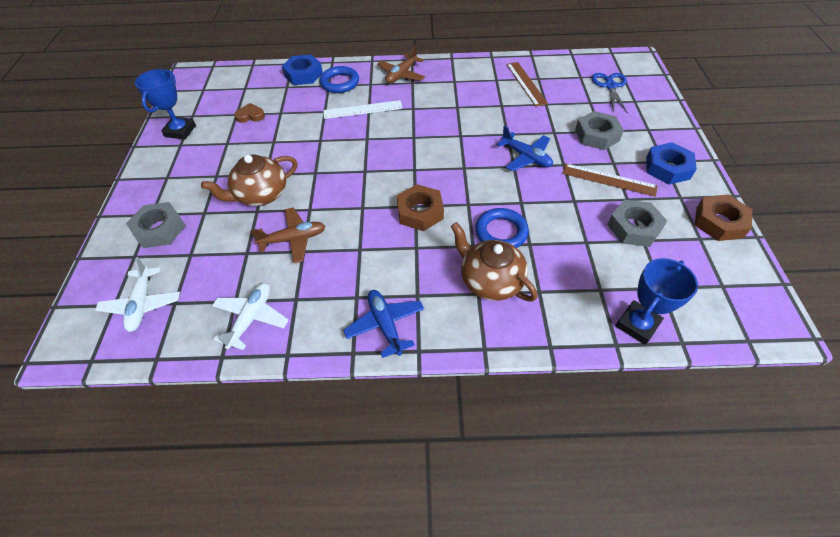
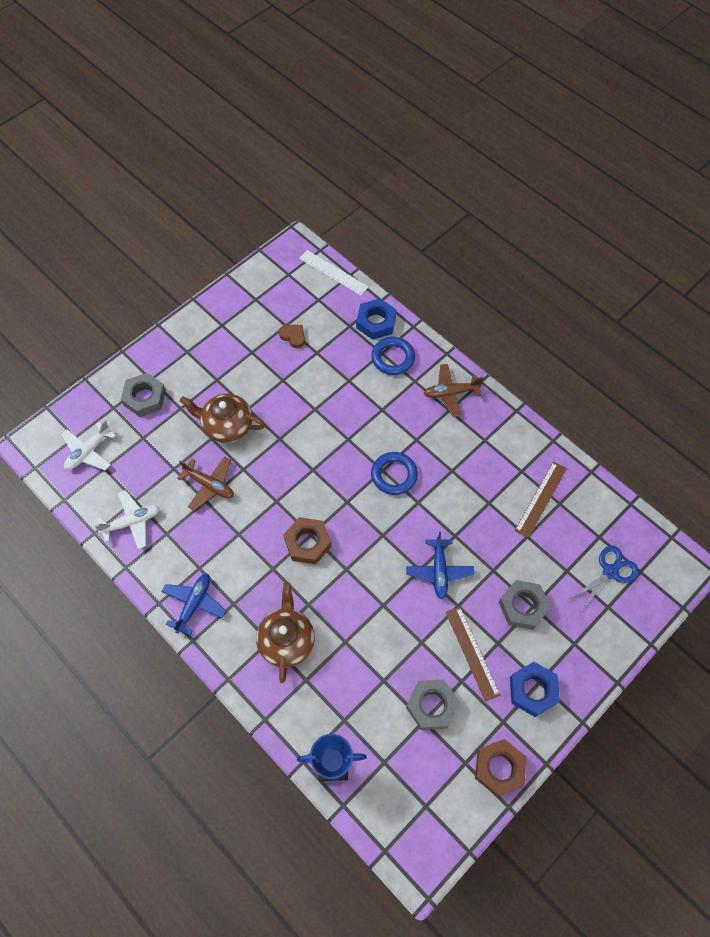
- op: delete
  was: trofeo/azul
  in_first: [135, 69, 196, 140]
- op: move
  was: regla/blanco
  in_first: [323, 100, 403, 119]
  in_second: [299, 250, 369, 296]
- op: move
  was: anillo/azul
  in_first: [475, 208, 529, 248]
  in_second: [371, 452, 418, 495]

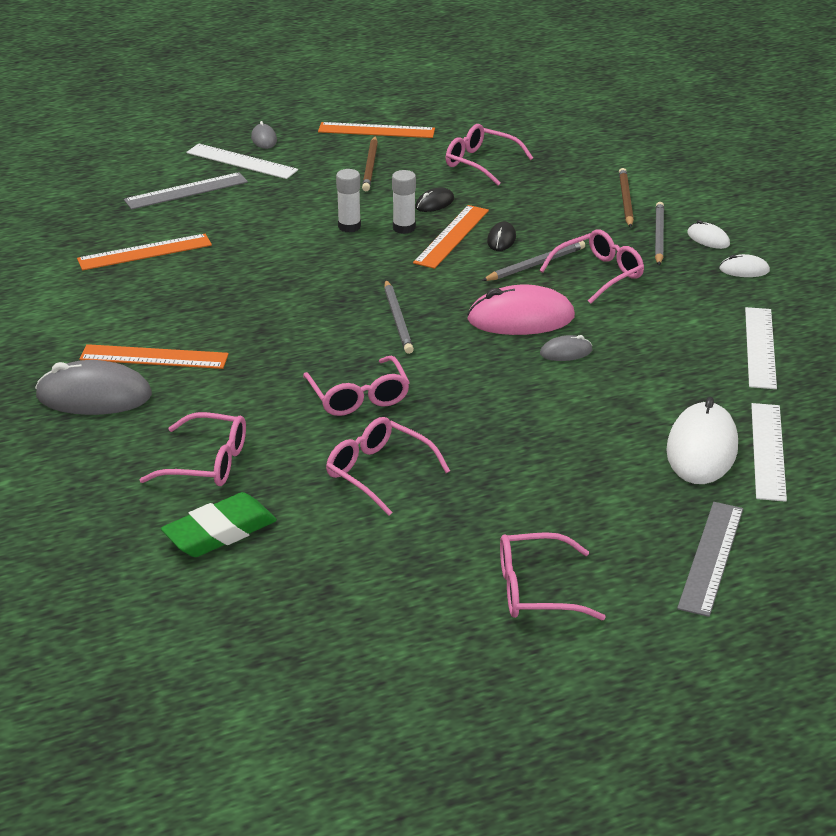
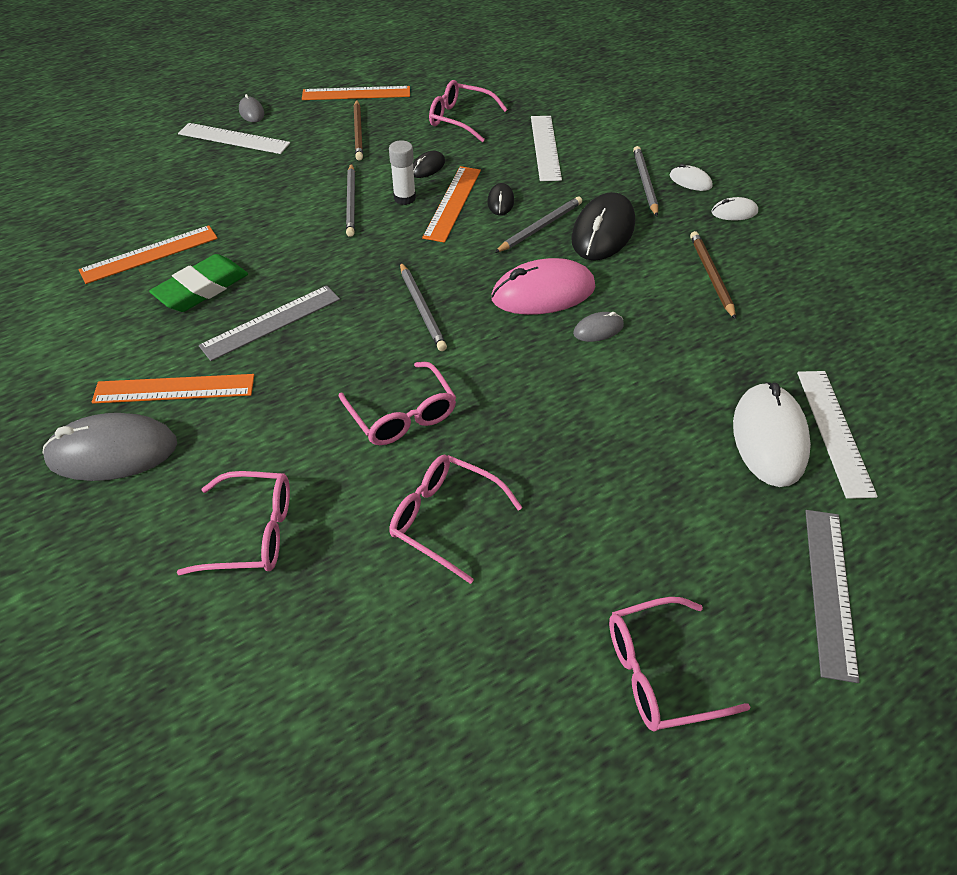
- op: move
  was: regla/gris
  in_first: [124, 172, 248, 210]
  in_second: [199, 285, 340, 361]
- op: move
  was: goma de borrar/verde
  in_first: [161, 492, 277, 557]
  in_second: [149, 254, 248, 312]
- op: replace
  was: barra de pegamento/blanco
  now: lápiz/gris
  in_first: [336, 169, 361, 233]
  in_second: [346, 163, 355, 237]
- op: replace
  was: gafas/rosa
  now: ratón/negro
  in_first: [539, 229, 644, 304]
  in_second: [571, 192, 635, 261]
- op: move
  was: lápiz/marrón
  in_first: [619, 168, 634, 228]
  in_second: [690, 231, 736, 320]
- op: move
  was: regla/blanco
  in_first: [745, 307, 777, 389]
  in_second: [531, 116, 562, 181]

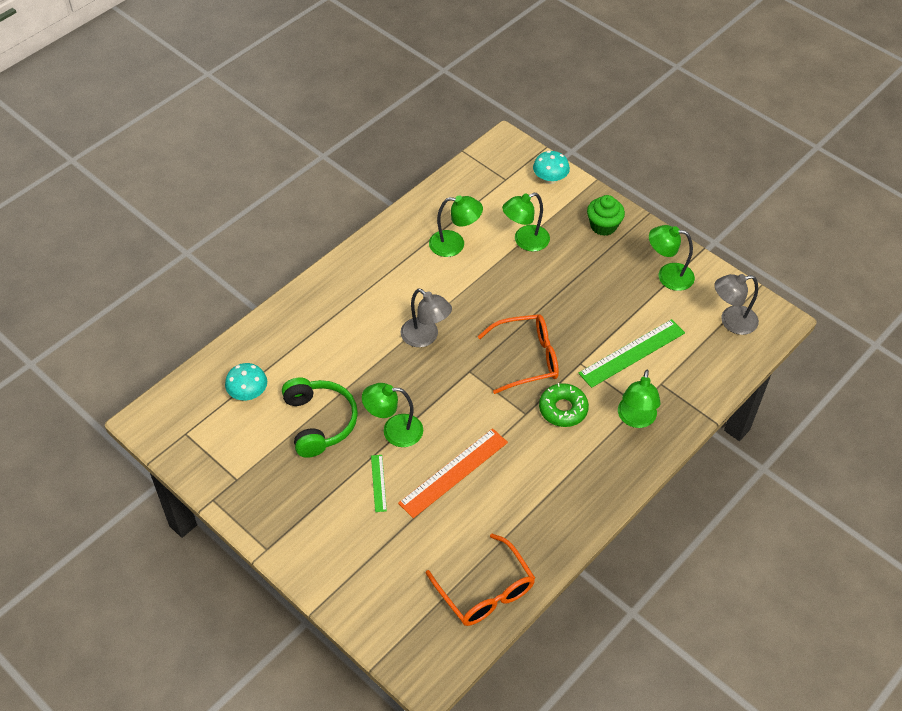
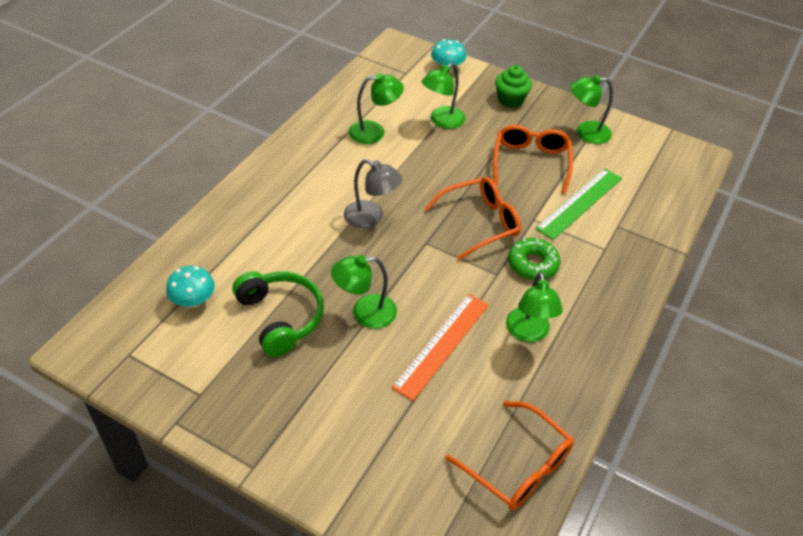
- op: delete
  was: regla/verde
  in_first: [371, 455, 387, 512]
- op: move
  was: lámpara/verde
  in_first: [618, 370, 661, 428]
  in_second: [506, 272, 563, 342]
- op: delete
  was: lámpara/gris
  in_first: [714, 274, 759, 335]
- op: insert
  now: gafas/naranja
  in_second: [493, 125, 573, 194]

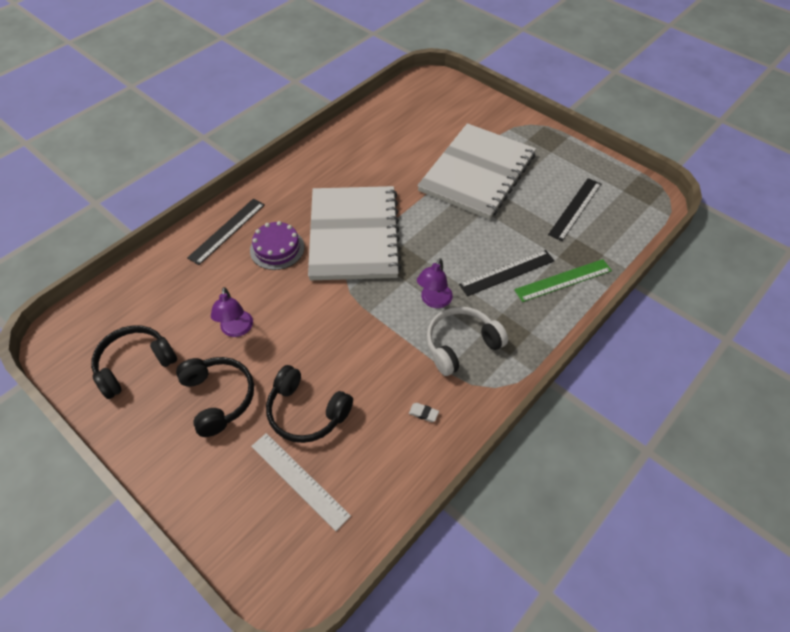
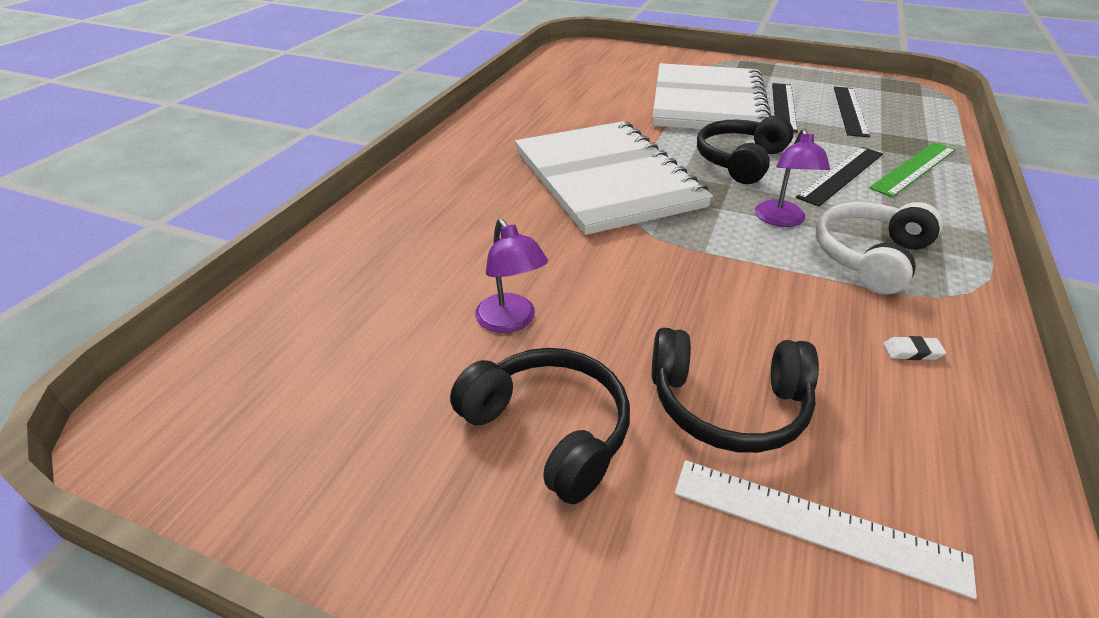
- op: move
  was: auriculares/negro
  in_first: [91, 325, 177, 399]
  in_second: [697, 115, 794, 184]
- op: move
  was: regla/negro
  in_first: [187, 199, 265, 265]
  in_second: [772, 83, 798, 133]
- op: delete
  was: tarta/morado
  in_first: [250, 221, 304, 270]

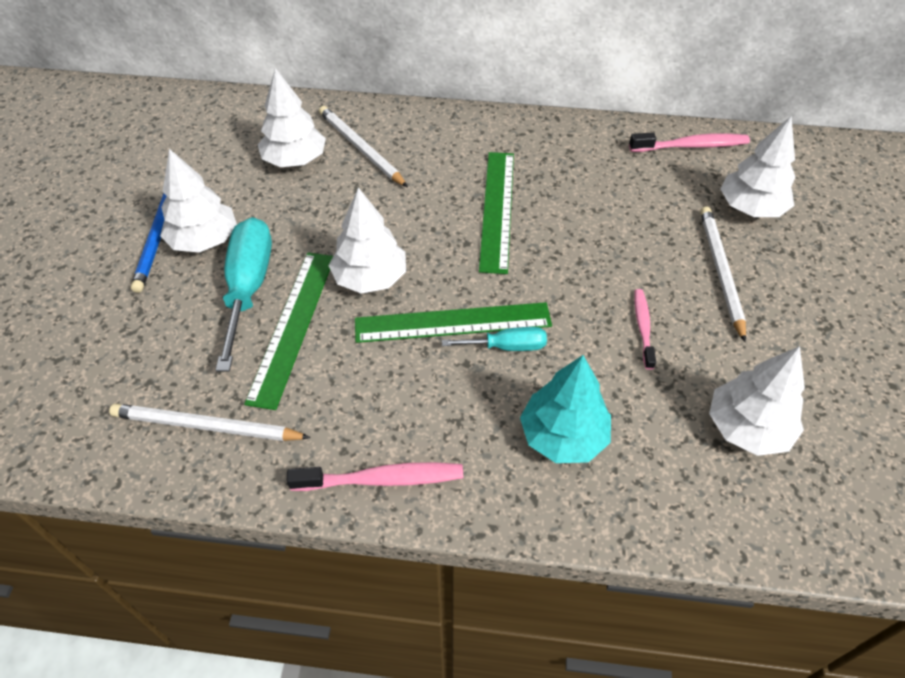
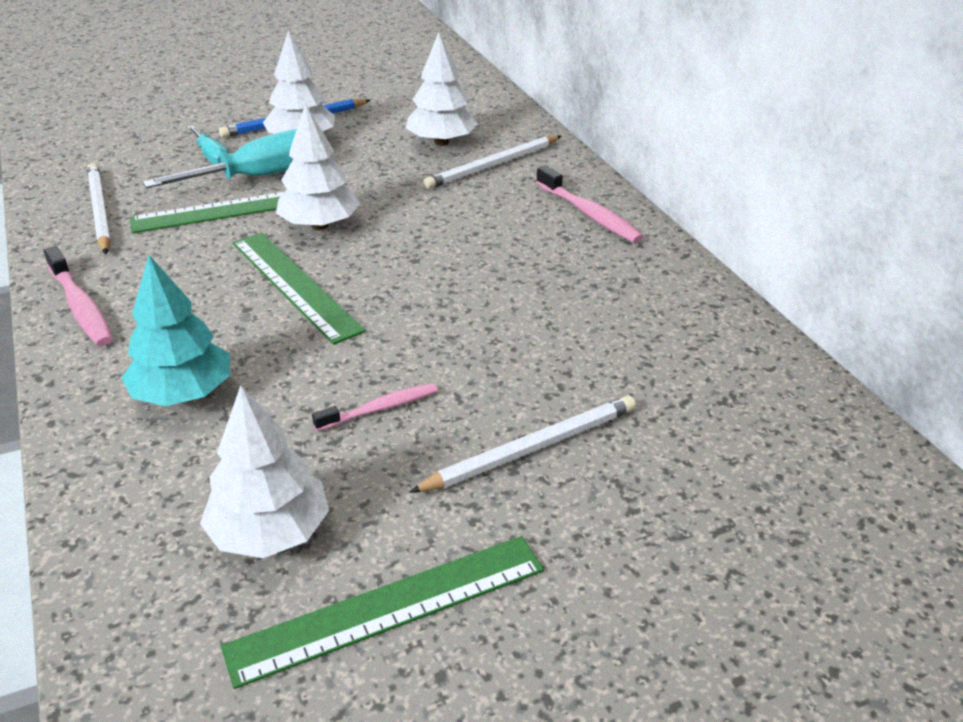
- op: rotate
  was: lápiz/blanco
  in_first: [319, 106, 408, 187]
  in_second: [423, 135, 561, 189]
  clockwise: -150
- op: move
  was: destornillador/turquesa
  in_first: [442, 327, 547, 351]
  in_second: [187, 125, 229, 164]
- op: move
  was: regla/verde
  in_first: [479, 152, 514, 274]
  in_second: [221, 536, 544, 689]
- op: move
  was: cepillo de dientes/rosa
  in_first: [629, 132, 750, 152]
  in_second: [536, 165, 644, 243]
- op: delete
  was: árbol/blanco
  in_first: [720, 116, 795, 217]

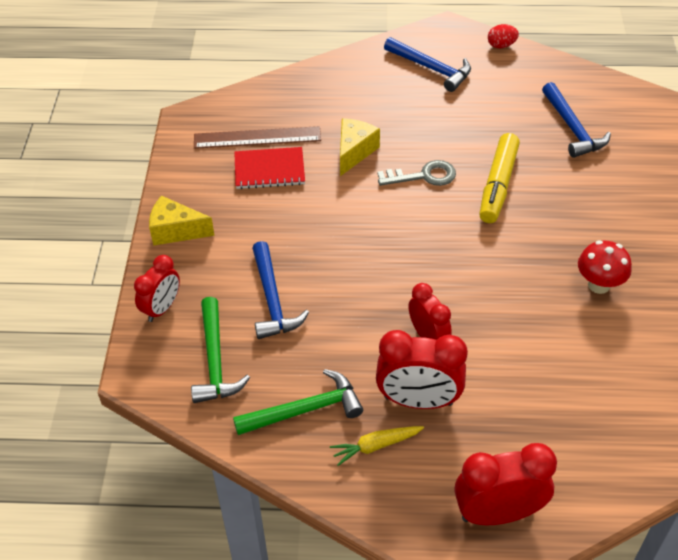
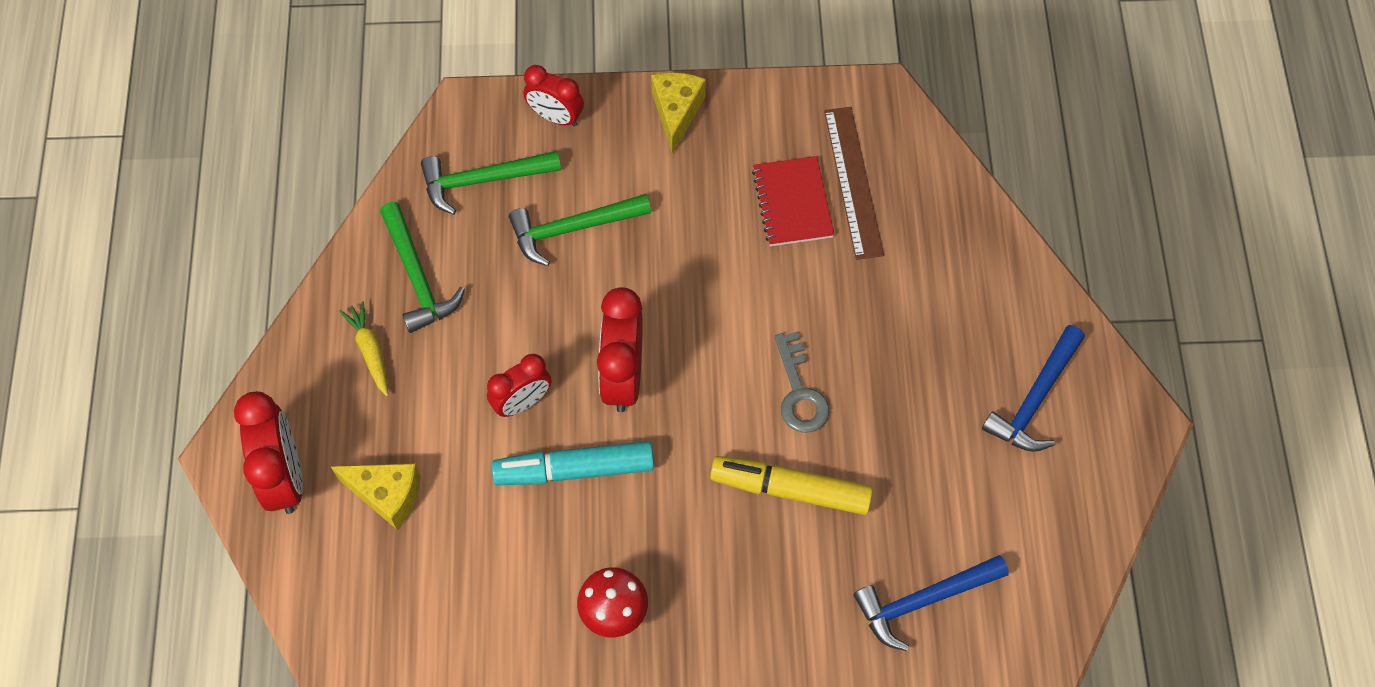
- op: recolor
  was: martillo/azul
  now: martillo/verde
  in_first: [252, 241, 309, 339]
  in_second: [509, 194, 651, 266]
- op: move
  was: queso/amarillo
  in_first: [340, 118, 380, 176]
  in_second: [330, 463, 421, 530]
- op: move
  was: despertador/rojo
  in_first: [376, 330, 468, 409]
  in_second: [597, 287, 643, 412]
- op: delete
  was: huevo/rojo
  in_first: [488, 24, 519, 48]
- op: insert
  now: rotulador/turquesa
  in_second: [492, 441, 654, 485]

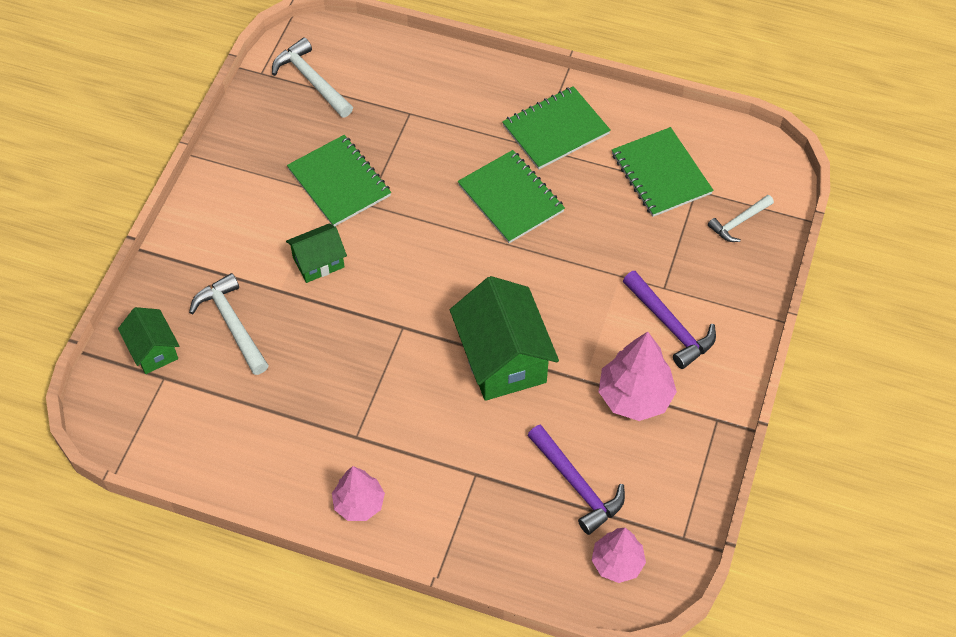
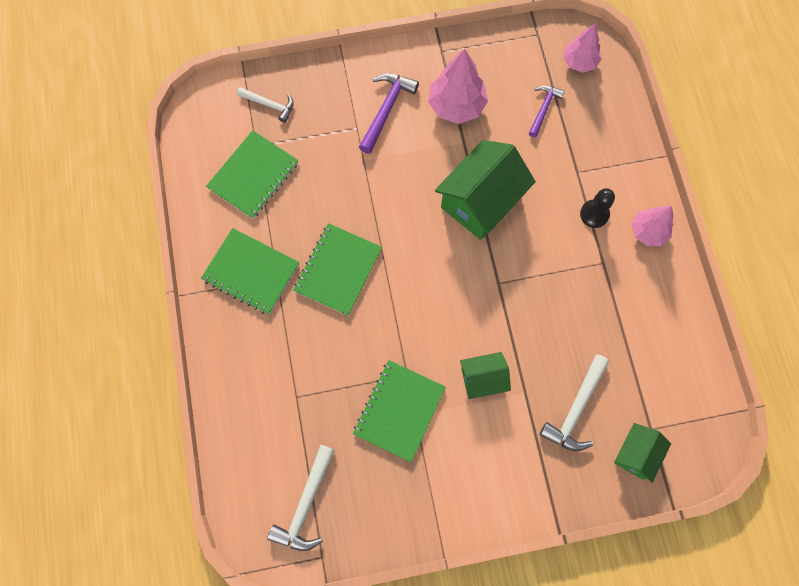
- op: rotate
  was: casa/verde
  in_first: [286, 224, 347, 283]
  in_second: [460, 352, 511, 399]
  clockwise: -45
- op: resize
  was: martillo/morado
  in_first: [527, 424, 625, 535]
  in_second: [529, 85, 565, 137]
  ratio: 0.65
- op: insert
  now: peón/negro
  in_second: [580, 188, 615, 228]

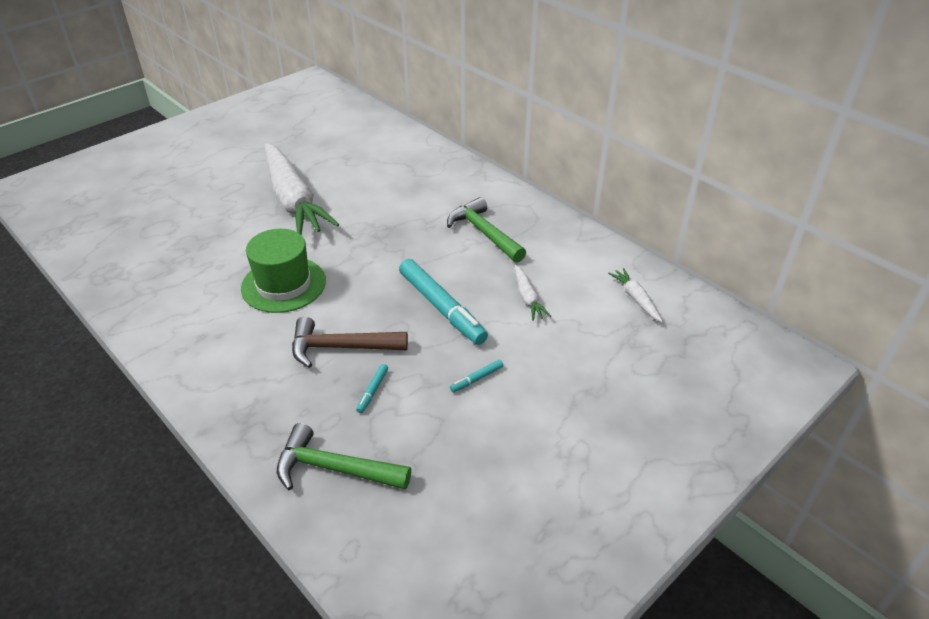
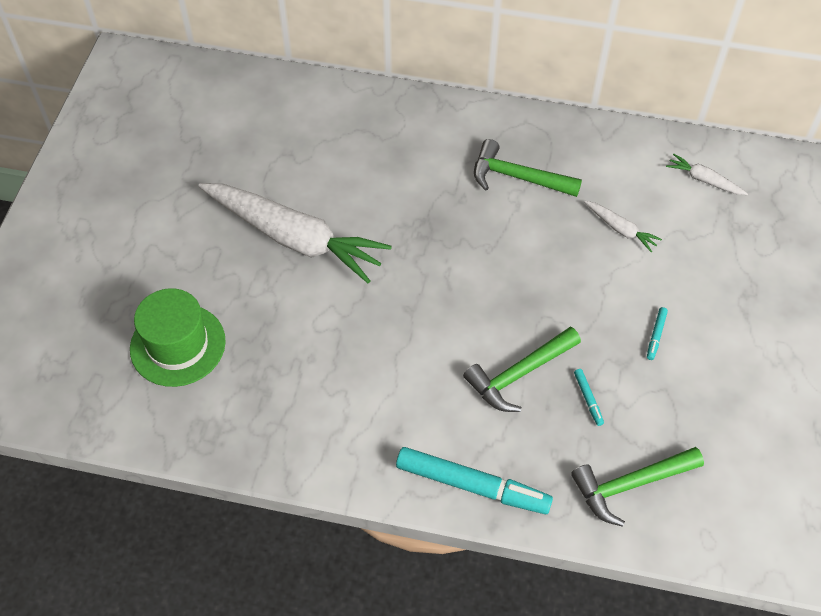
- op: move
  was: sombrero/verde
  in_first: [241, 229, 326, 313]
  in_second: [130, 288, 226, 387]
- op: recolor
  was: martillo/marrón
  now: martillo/verde
  in_first: [292, 316, 408, 368]
  in_second: [463, 327, 581, 412]
- op: move
  was: rotulador/turquesa
  in_first: [399, 259, 488, 345]
  in_second: [396, 447, 553, 514]

